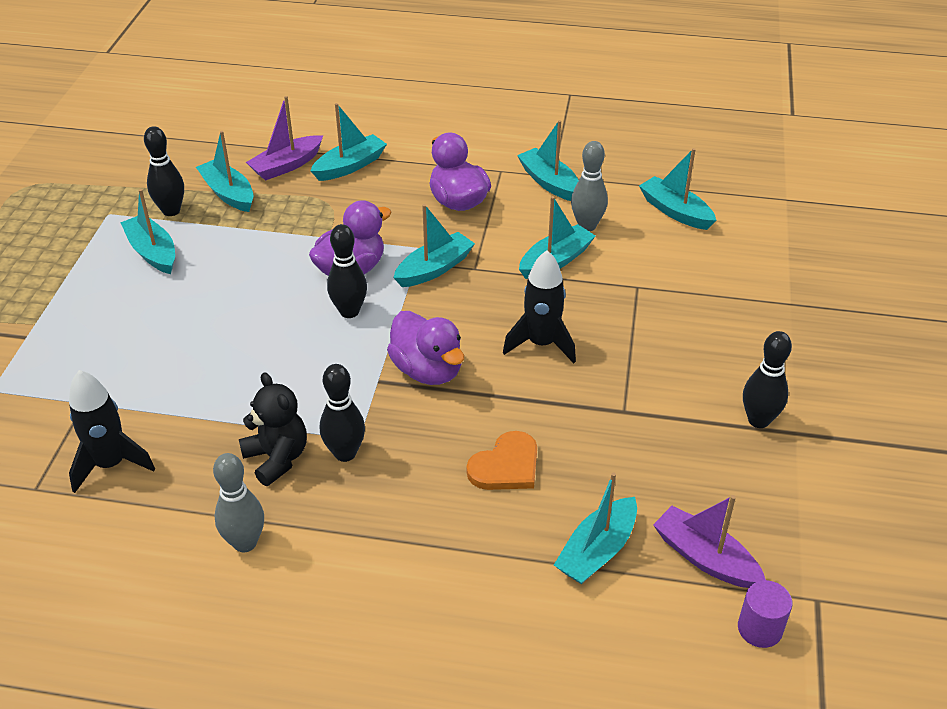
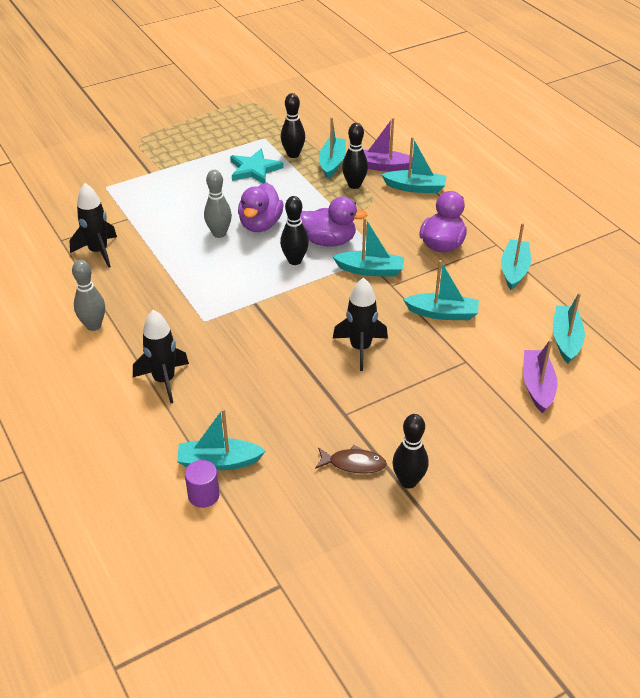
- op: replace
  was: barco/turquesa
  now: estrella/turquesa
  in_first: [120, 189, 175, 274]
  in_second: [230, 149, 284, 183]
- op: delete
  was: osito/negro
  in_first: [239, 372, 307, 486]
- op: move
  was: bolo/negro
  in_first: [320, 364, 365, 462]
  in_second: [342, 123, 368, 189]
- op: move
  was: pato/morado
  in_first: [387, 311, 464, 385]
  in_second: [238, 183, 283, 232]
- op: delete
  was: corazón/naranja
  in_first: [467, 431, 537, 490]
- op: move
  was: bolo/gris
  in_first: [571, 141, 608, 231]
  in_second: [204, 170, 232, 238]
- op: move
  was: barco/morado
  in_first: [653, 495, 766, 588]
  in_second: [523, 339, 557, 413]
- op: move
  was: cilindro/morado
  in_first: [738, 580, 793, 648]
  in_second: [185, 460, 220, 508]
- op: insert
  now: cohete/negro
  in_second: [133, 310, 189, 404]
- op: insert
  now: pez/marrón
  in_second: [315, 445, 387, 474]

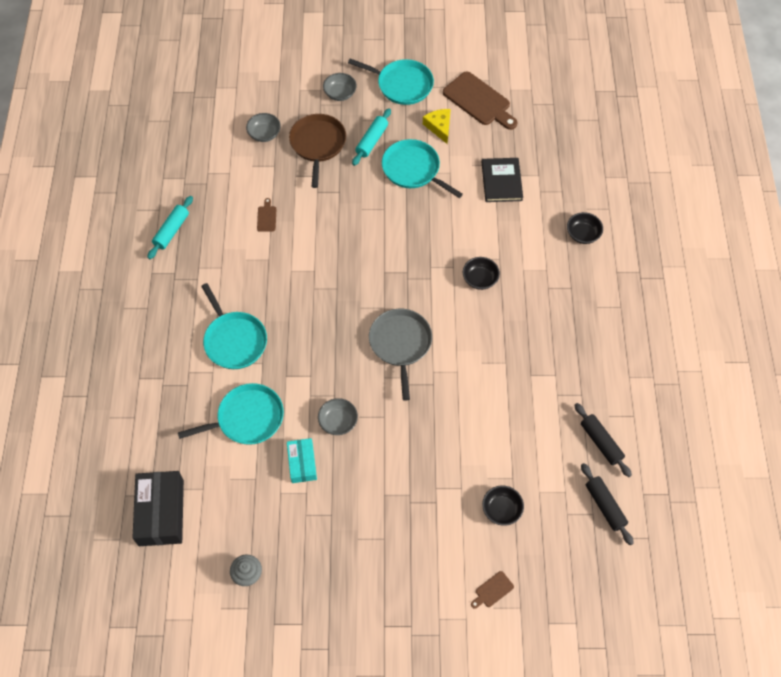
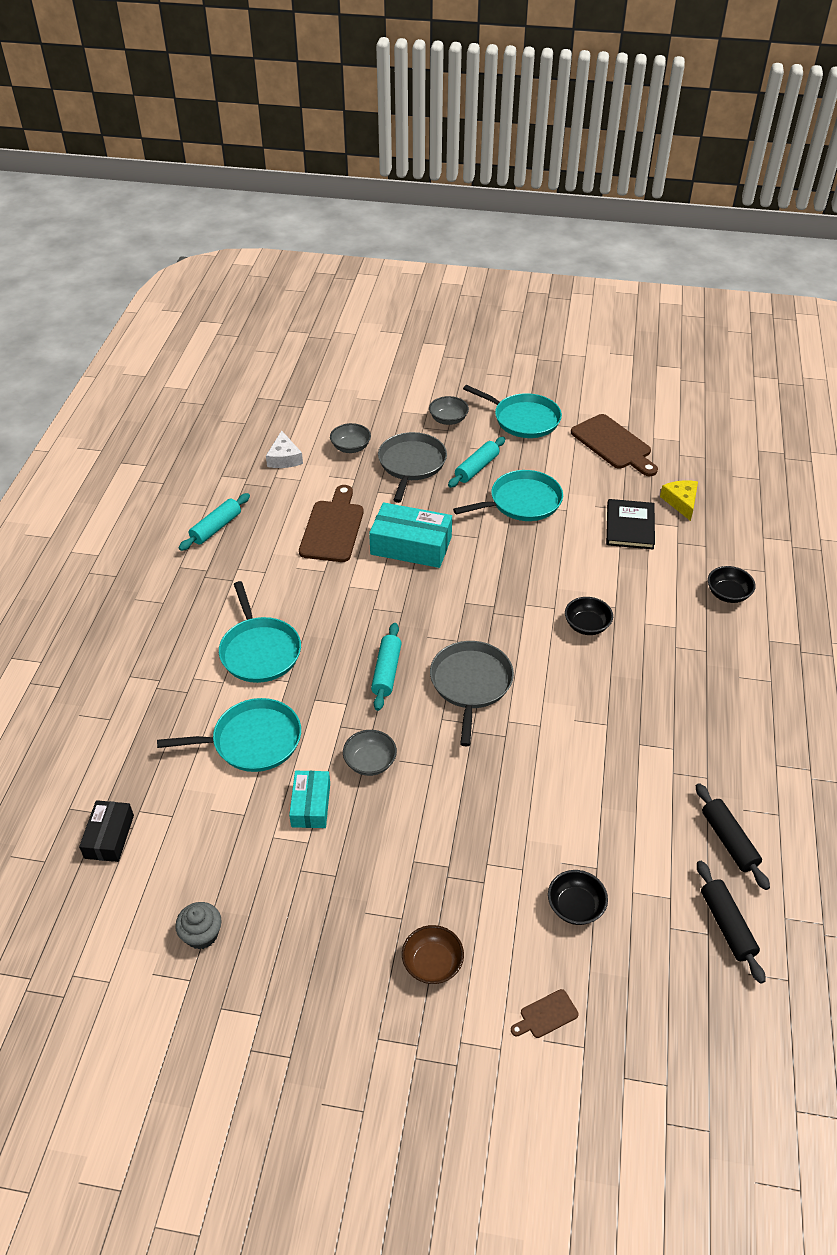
- op: resize
  was: caja/negro
  in_first: [132, 471, 184, 546]
  in_second: [79, 800, 134, 862]
  ratio: 0.6
- op: resize
  was: tabla de cortar/marrón
  in_first: [257, 198, 276, 232]
  in_second: [299, 485, 364, 562]
  ratio: 2.26
- op: recolor
  was: sartén/marrón
  now: sartén/gris
  in_first: [289, 114, 346, 188]
  in_second: [378, 432, 447, 503]
- op: rotate
  was: sartén/turquesa
  in_first: [382, 139, 463, 198]
  in_second: [453, 470, 563, 521]
  clockwise: 105
- op: move
  was: queso/amarillo
  in_first: [423, 109, 451, 144]
  in_second: [660, 480, 698, 521]
- op: insert
  now: queso/blanco
  in_second: [266, 431, 303, 468]
- op: insert
  now: caja/turquesa
  in_second: [369, 502, 452, 568]
- op: insert
  now: rodillo/turquesa
  in_second: [371, 623, 402, 711]
- op: insert
  now: cuenco/marrón
  in_second: [402, 925, 464, 984]

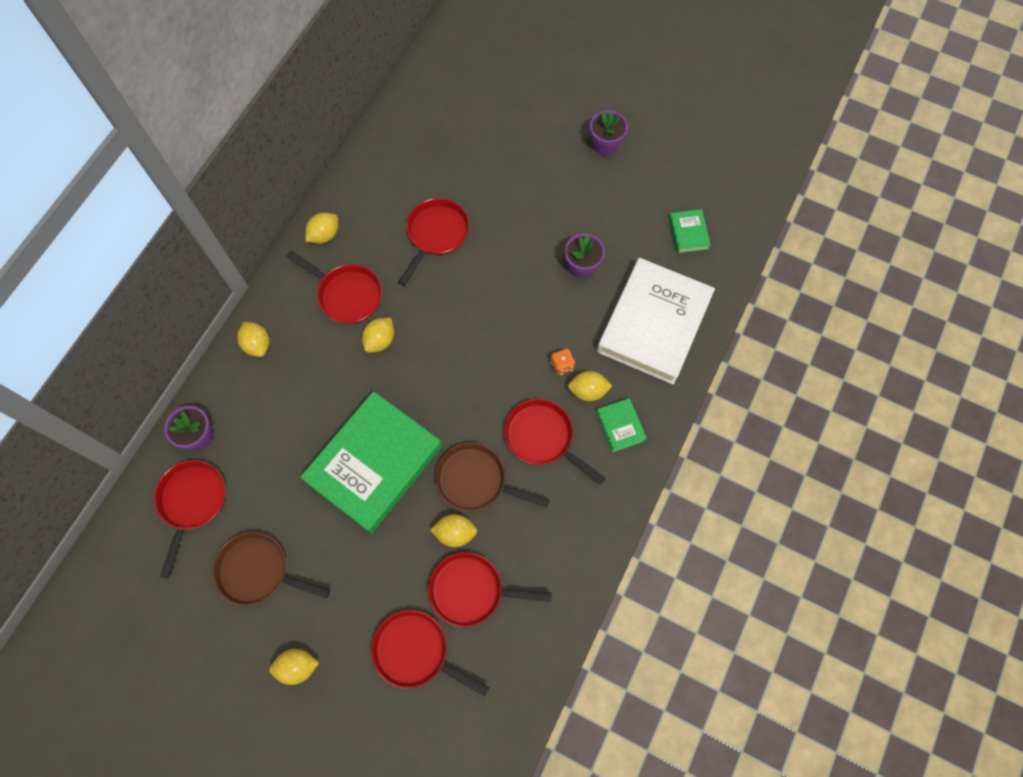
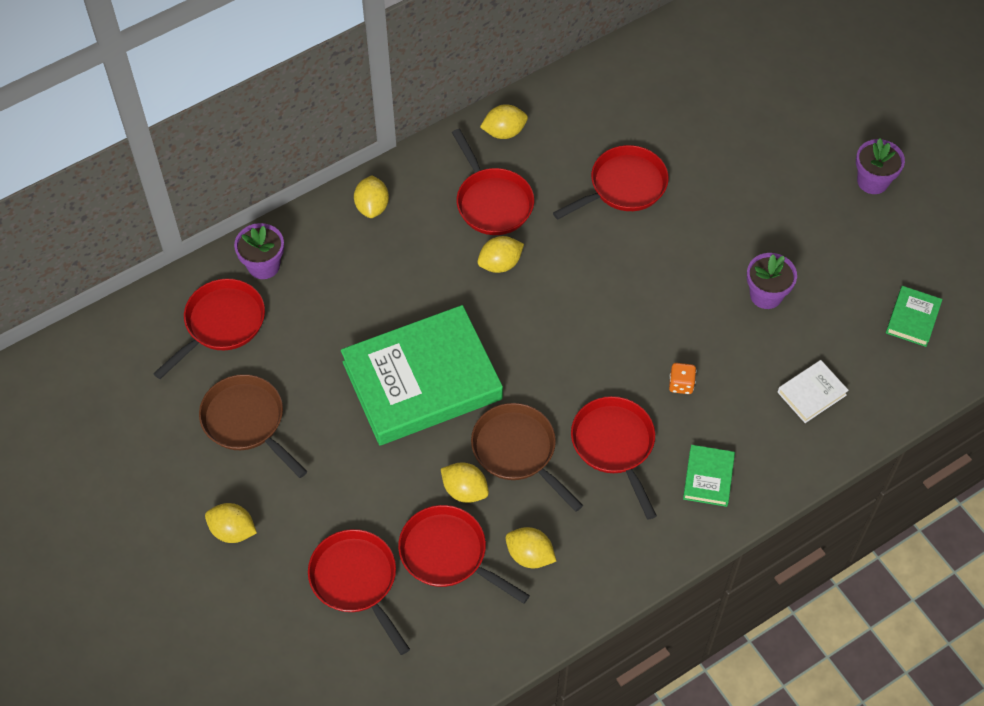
- op: move
  was: limón/amarillo
  in_first: [568, 371, 612, 402]
  in_second: [505, 527, 556, 568]
- op: resize
  was: libro/blanco
  in_first: [597, 258, 715, 385]
  in_second: [778, 360, 849, 423]
  ratio: 0.41

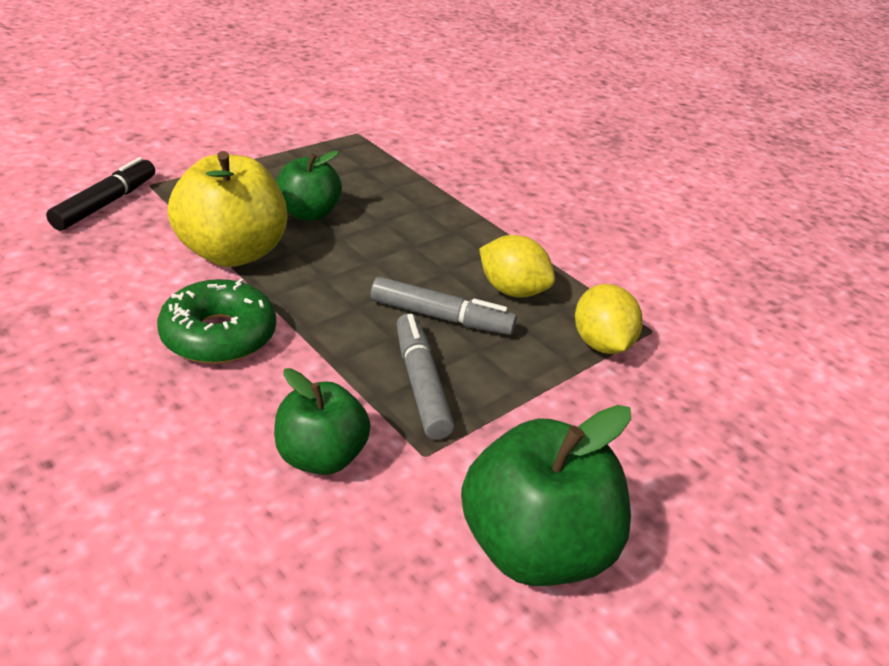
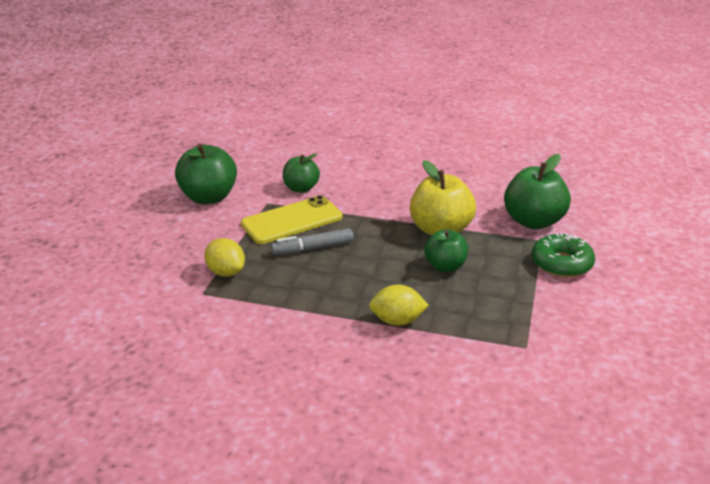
- op: replace
  was: rotulador/negro
  now: manzana/verde
  in_first: [46, 157, 155, 231]
  in_second: [504, 154, 571, 229]
- op: move
  was: rosquilla/verde
  in_first: [157, 279, 276, 364]
  in_second: [532, 233, 595, 277]
- op: replace
  was: rotulador/gris
  now: móvil/amarillo
  in_first: [396, 314, 454, 440]
  in_second: [241, 195, 343, 244]
- op: move
  was: limón/amarillo
  in_first: [479, 235, 555, 298]
  in_second: [369, 285, 429, 326]

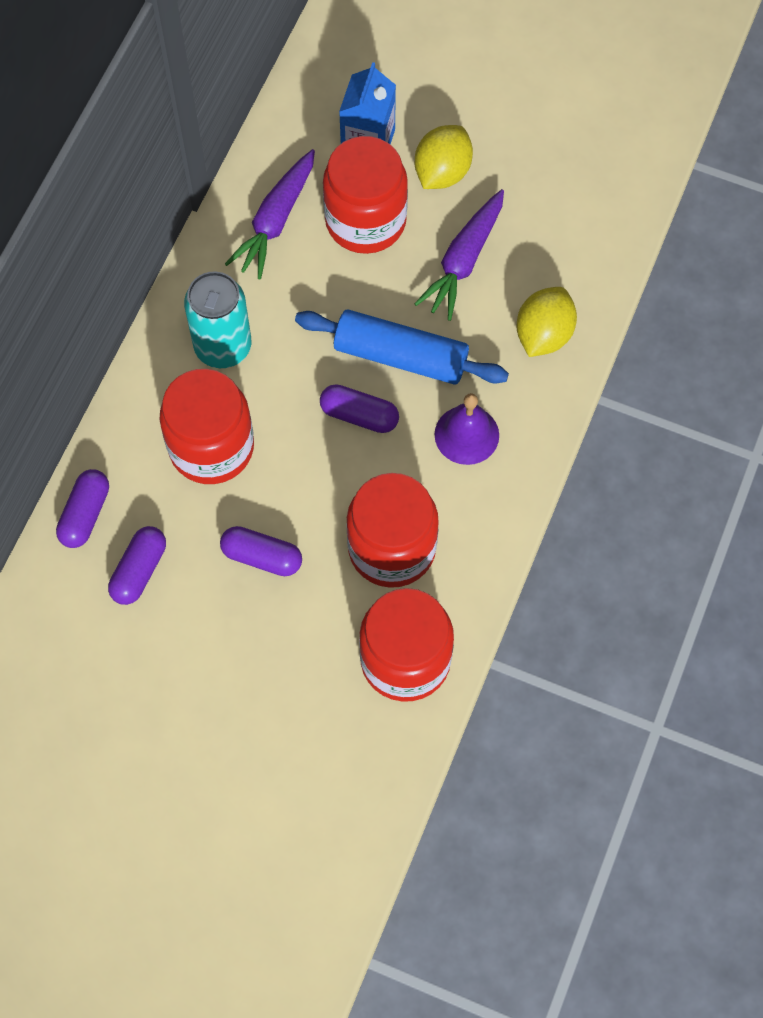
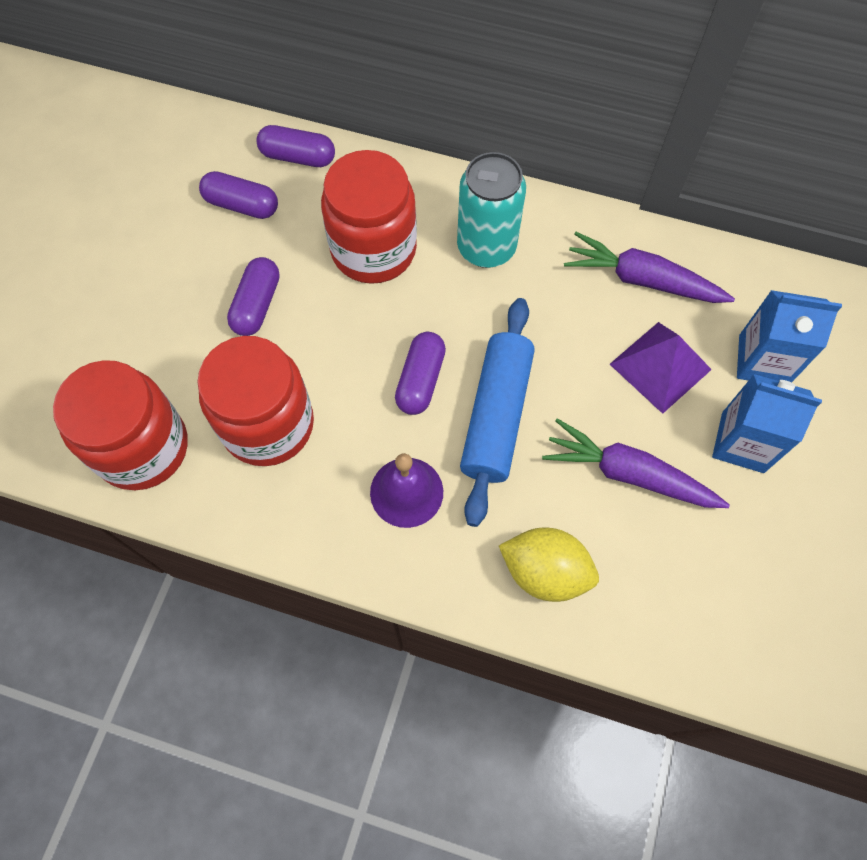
- op: replace
  was: tarro/rojo
  now: pirámide/morado
  in_first: [323, 136, 408, 254]
  in_second: [610, 322, 712, 414]
- op: replace
  was: limón/amarillo
  now: cartón de leche/azul
  in_first: [415, 125, 473, 189]
  in_second: [712, 374, 822, 473]

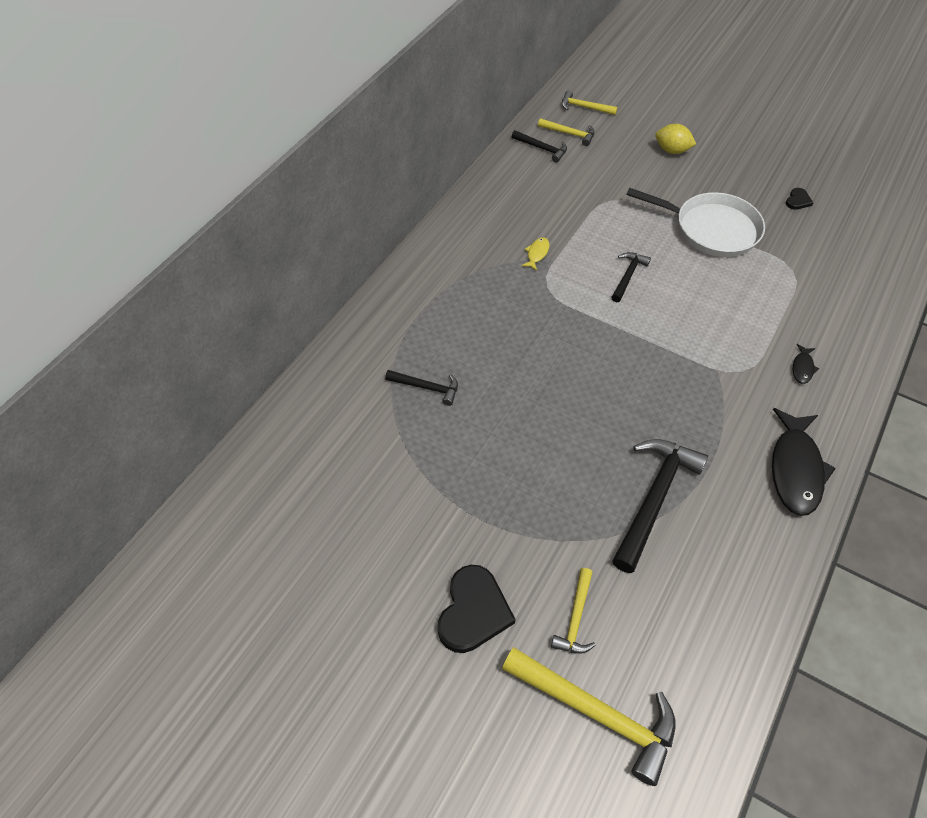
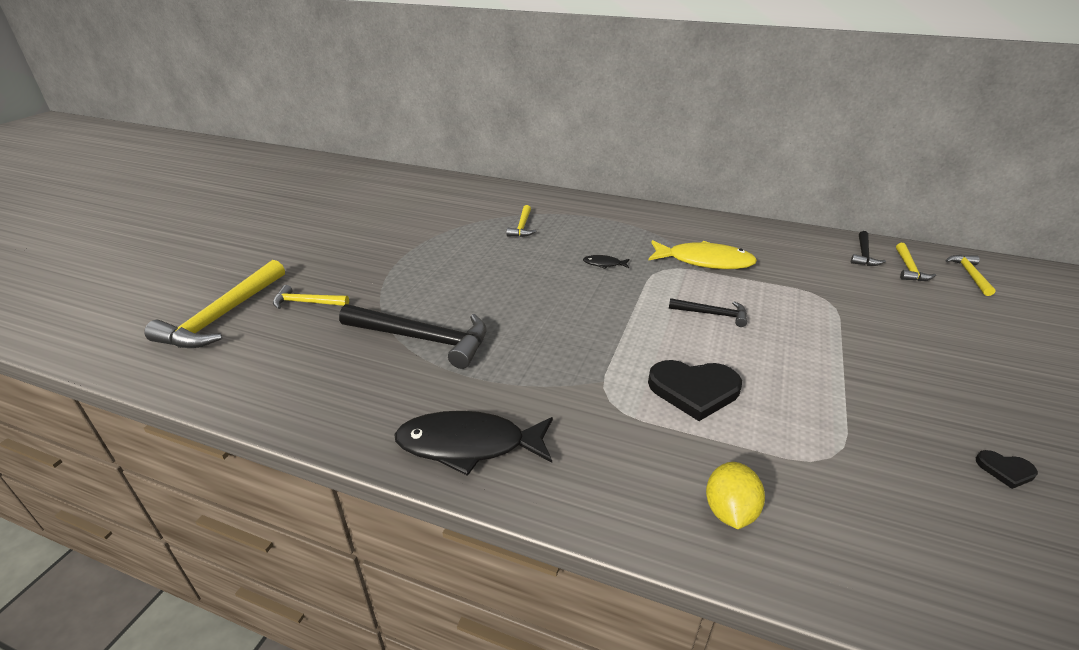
- op: recolor
  was: martillo/negro
  now: martillo/amarillo
  in_first: [385, 370, 458, 406]
  in_second: [506, 205, 536, 237]
- op: move
  was: corazón/negro
  in_first: [437, 565, 516, 653]
  in_second: [648, 360, 742, 421]
- op: resize
  was: pez/amarillo
  in_first: [521, 237, 550, 271]
  in_second: [649, 240, 757, 269]
  ratio: 2.25
- op: delete
  was: sartén/blanco
  in_first: [626, 188, 765, 257]
- op: move
  was: limón/amarillo
  in_first: [655, 124, 696, 154]
  in_second: [706, 462, 765, 529]
- op: move
  was: pez/negro
  in_first: [793, 344, 819, 384]
  in_second: [583, 255, 630, 269]

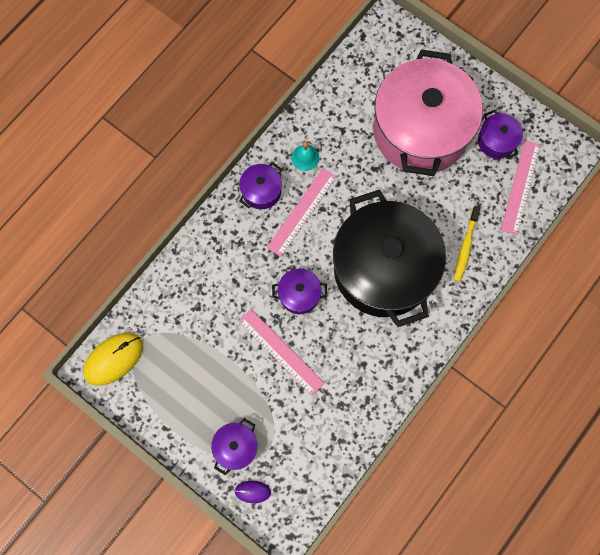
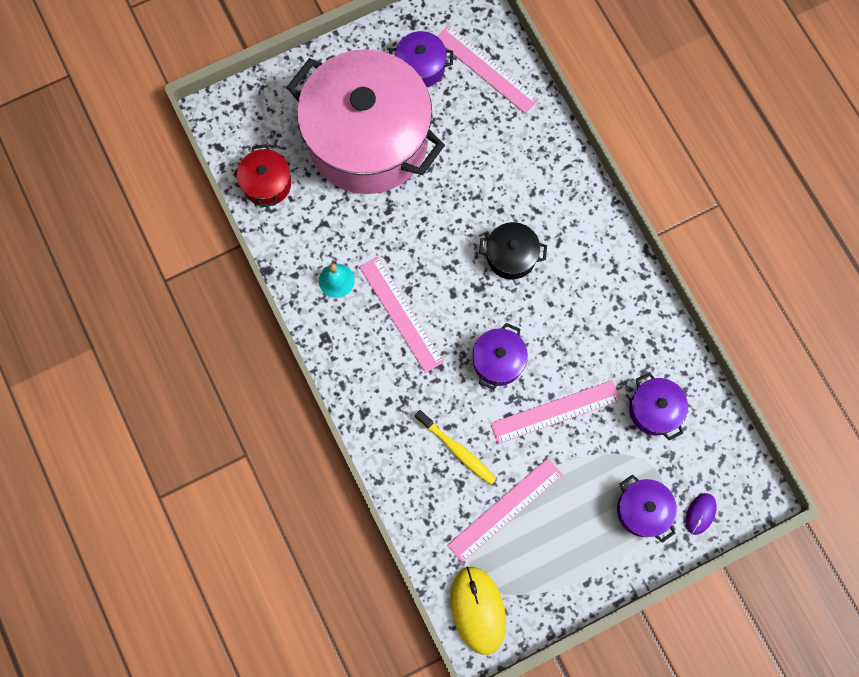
- op: move
  was: olla/morado
  in_first: [239, 162, 282, 209]
  in_second: [629, 372, 688, 440]
- op: resize
  was: olla/negro
  in_first: [333, 190, 446, 327]
  in_second: [479, 222, 547, 279]
  ratio: 0.4
- op: move
  was: cepillo de dientes/amarillo
  in_first: [454, 206, 480, 282]
  in_second: [415, 410, 497, 485]
- op: insert
  now: olla/rojo
  in_second: [237, 144, 291, 207]
- op: insert
  now: regla/rosa
  in_second: [447, 458, 563, 563]

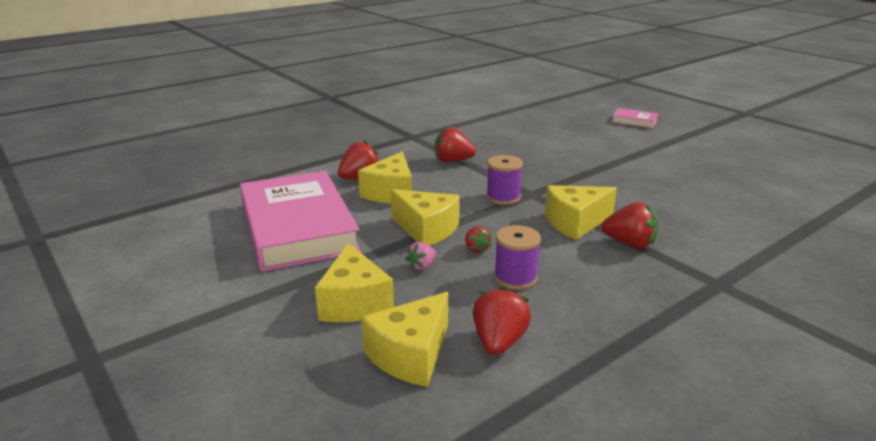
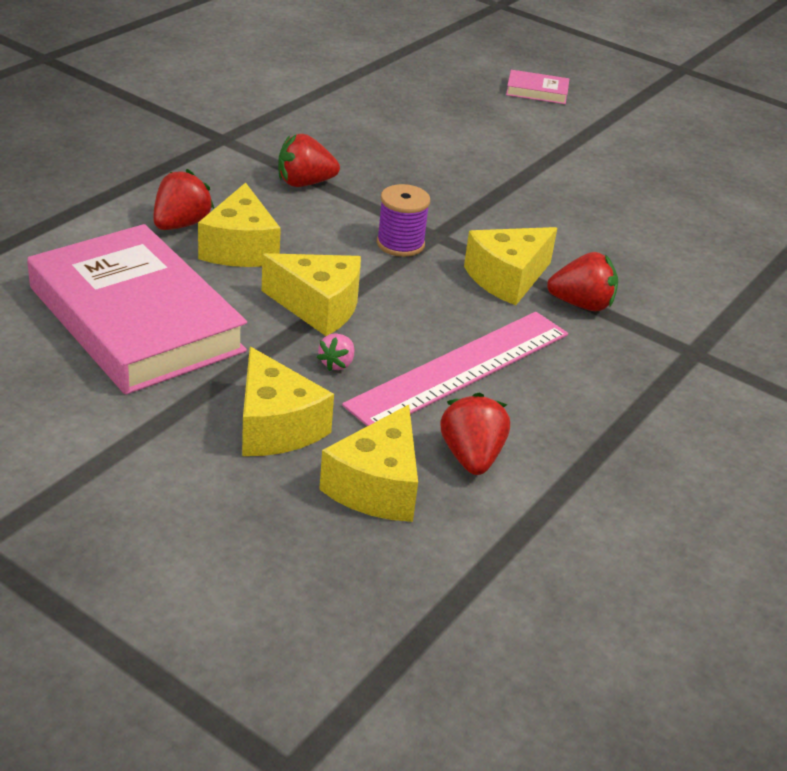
- op: delete
  was: fresa/rojo
  in_first: [465, 226, 492, 254]
- op: replace
  was: carrete/morado
  now: regla/rosa
  in_first: [494, 225, 541, 290]
  in_second: [342, 312, 568, 426]

